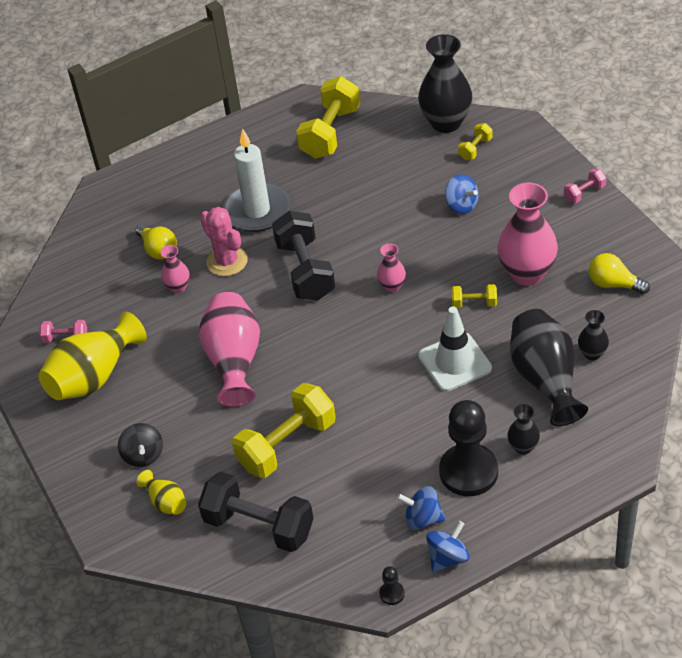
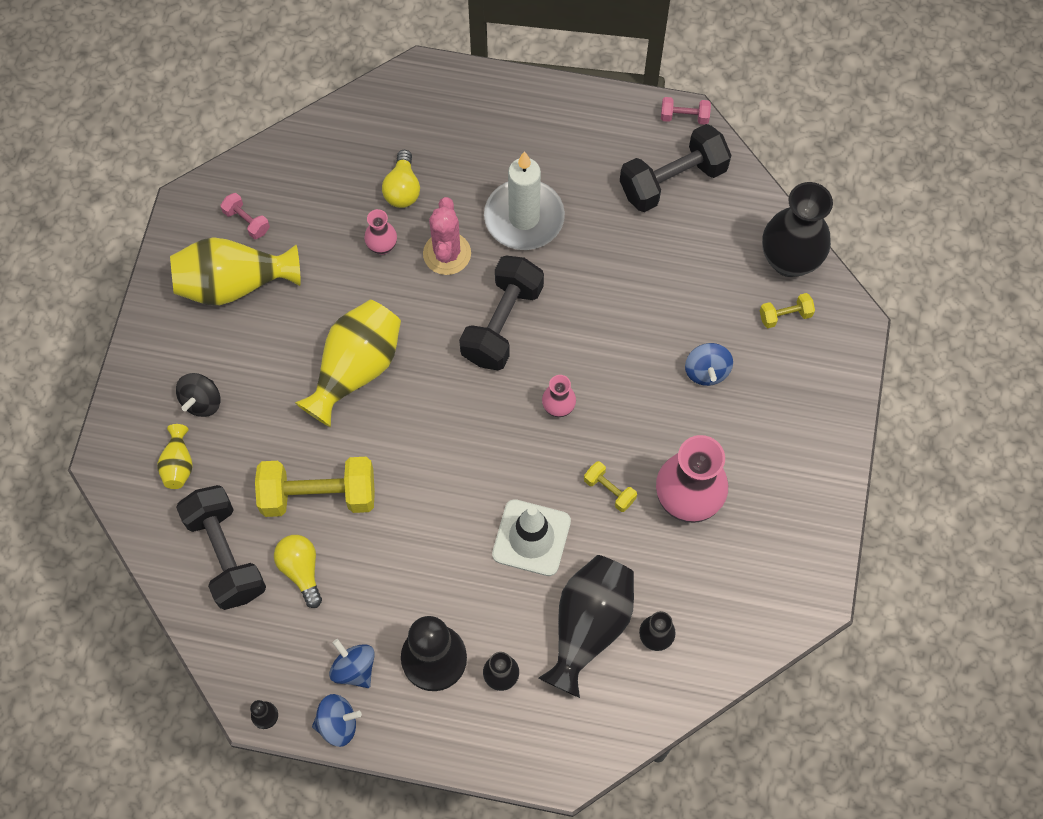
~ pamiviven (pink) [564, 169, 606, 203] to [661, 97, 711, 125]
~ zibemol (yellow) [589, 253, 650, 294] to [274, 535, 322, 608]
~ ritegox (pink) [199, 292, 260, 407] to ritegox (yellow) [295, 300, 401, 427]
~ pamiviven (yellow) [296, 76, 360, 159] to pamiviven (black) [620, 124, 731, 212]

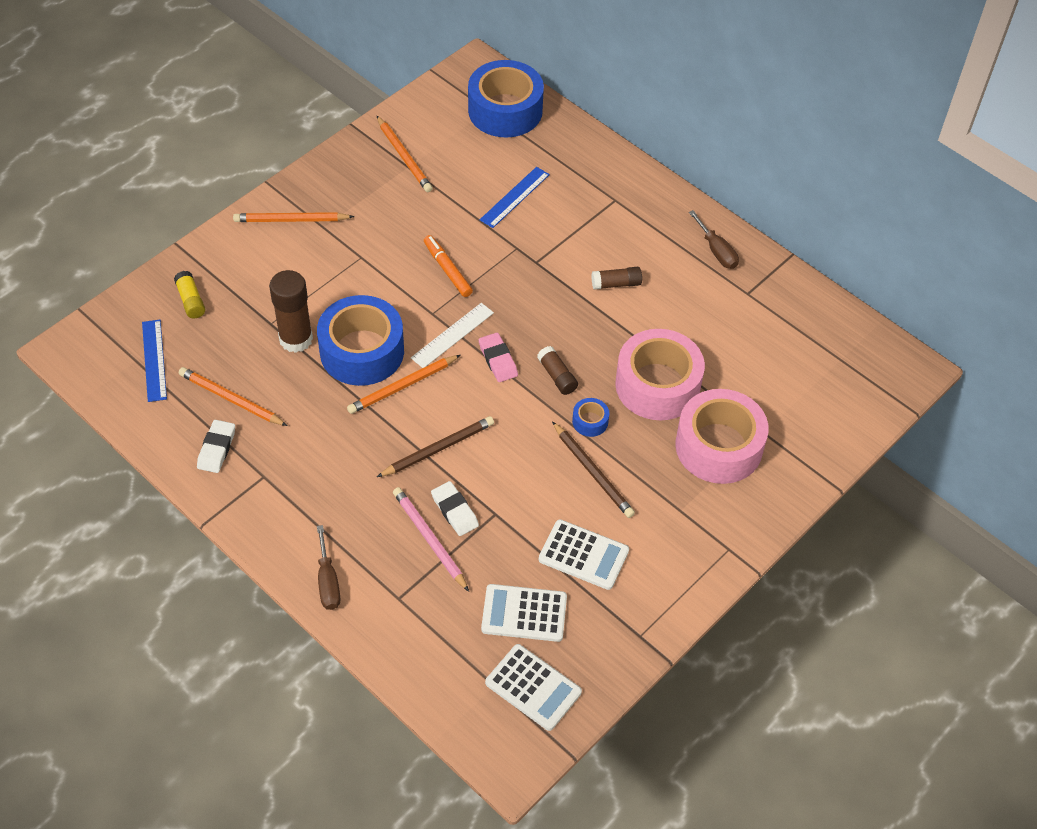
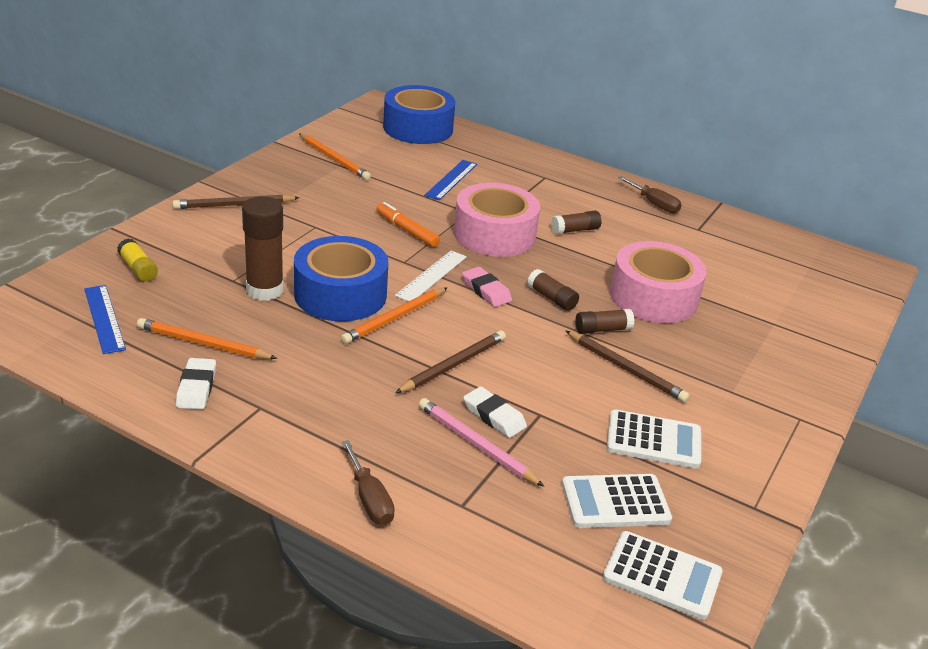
~ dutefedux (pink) [676, 389, 769, 484] to [454, 183, 540, 257]
~ dutefedux (blue) [572, 398, 609, 437] to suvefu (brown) [575, 309, 634, 334]
~ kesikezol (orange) [233, 212, 354, 222] to kesikezol (brown) [172, 194, 300, 209]

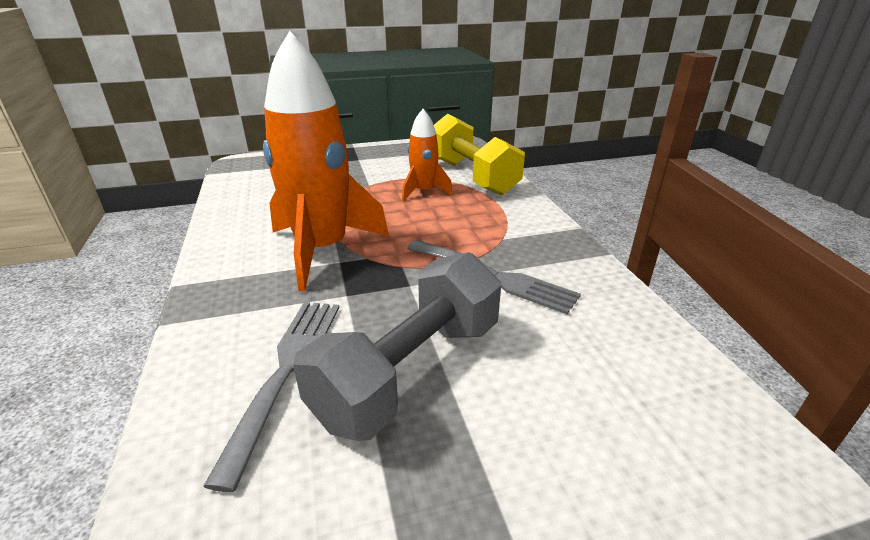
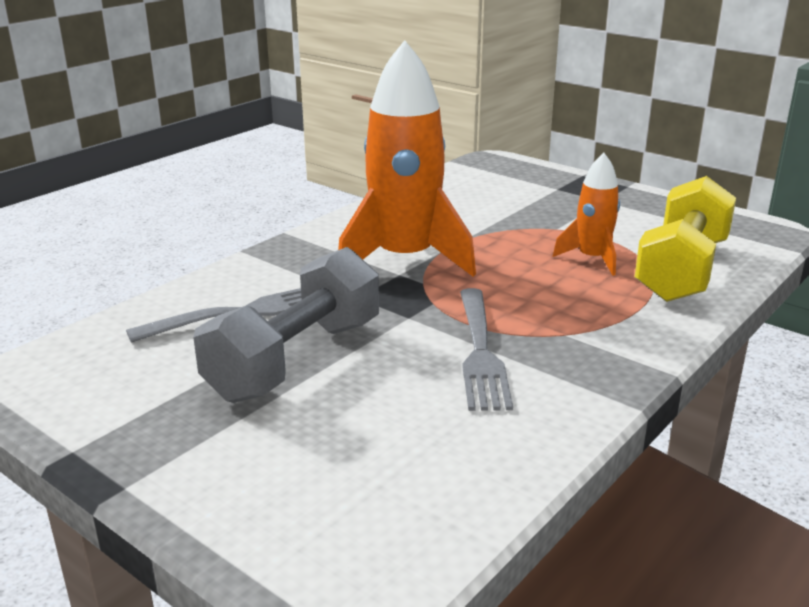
~ pamiviven (grey) [293, 252, 501, 441] = [193, 247, 379, 403] 60 degrees counterclockwise

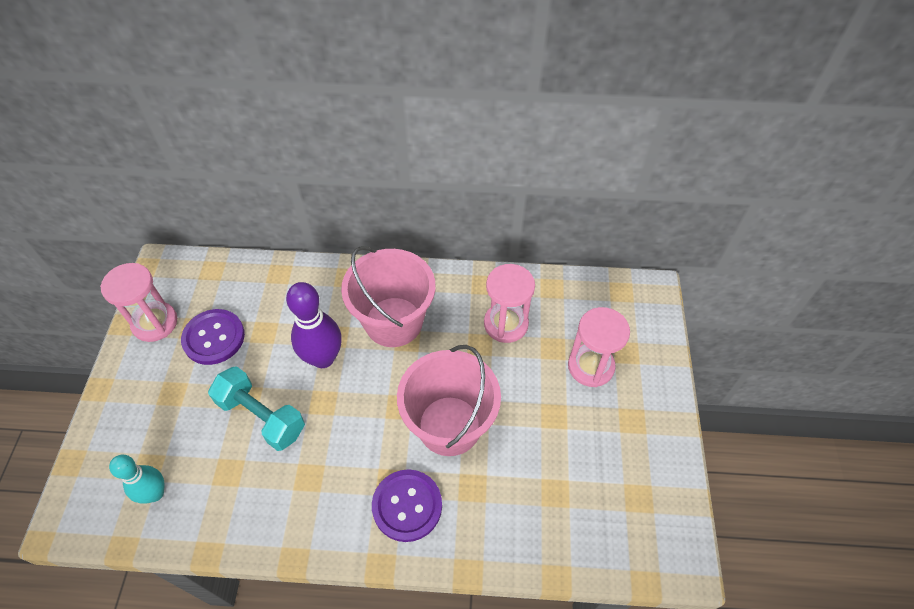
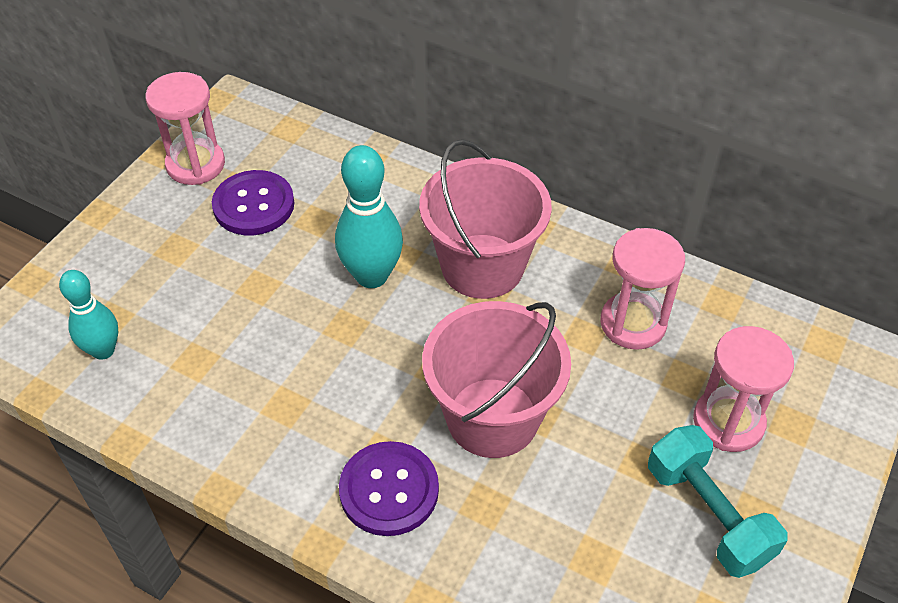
~ pamiviven (turquoise) [208, 366, 305, 451] to [648, 425, 787, 578]
~ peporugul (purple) [286, 282, 342, 368] to peporugul (turquoise) [335, 145, 403, 288]

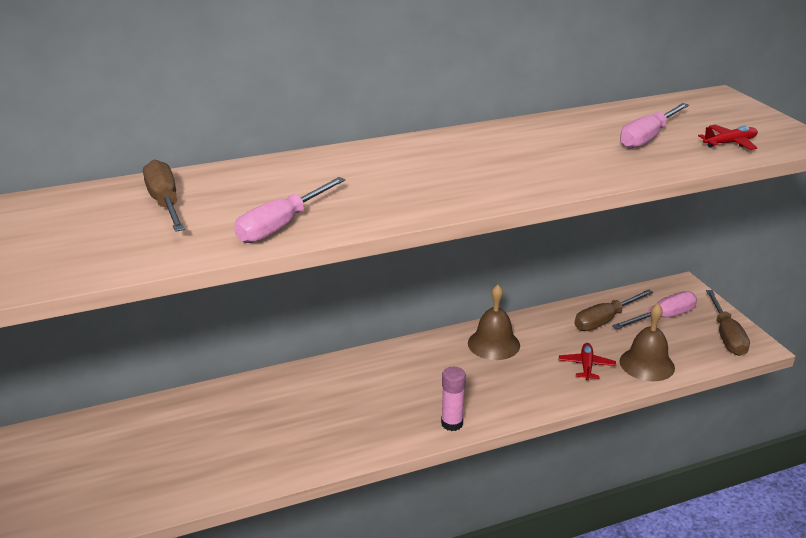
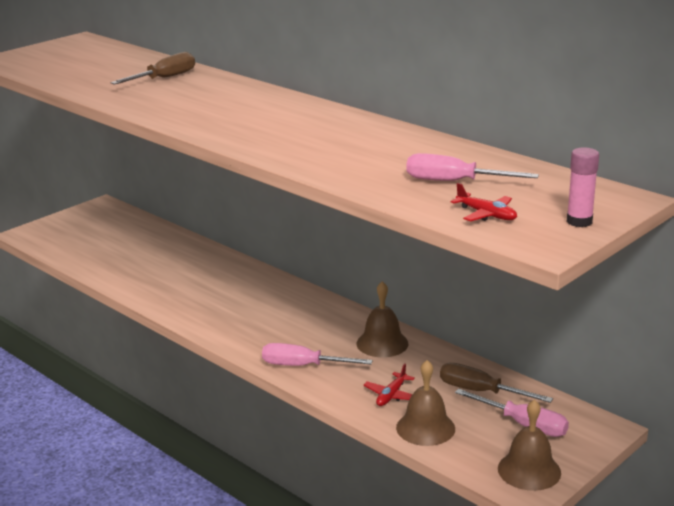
~ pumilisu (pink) [234, 177, 345, 243] to [262, 343, 373, 366]
~ suvefu (pink) [441, 367, 466, 431] to [567, 147, 599, 227]
~ pumilisu (brown) [706, 290, 750, 356] to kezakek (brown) [498, 399, 561, 491]
~ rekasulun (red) [559, 343, 616, 380] = [363, 363, 415, 406] 135 degrees clockwise

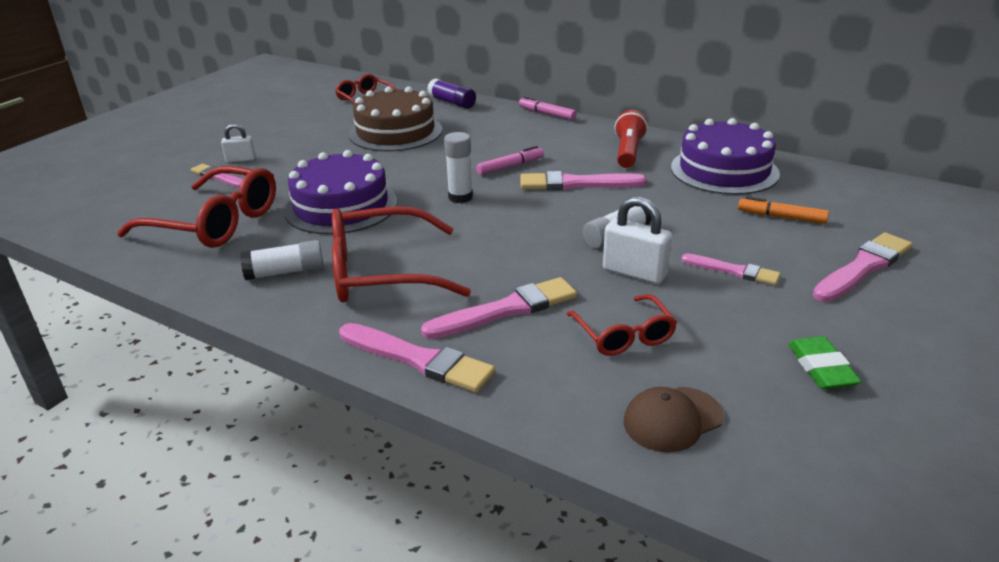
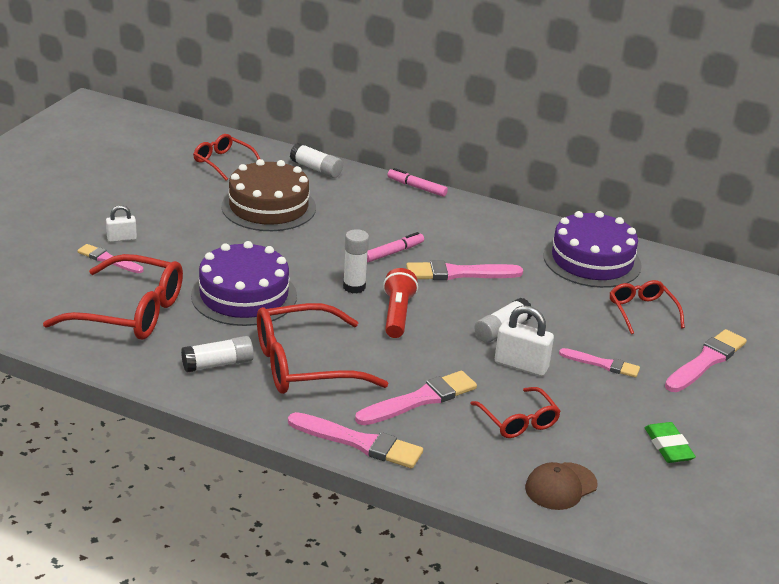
~ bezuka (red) [615, 110, 648, 168] to [383, 268, 418, 338]
~ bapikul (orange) [738, 196, 829, 224] to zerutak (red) [610, 280, 685, 334]
~ suvefu (purple) [427, 79, 476, 109] to suvefu (white) [290, 143, 343, 178]

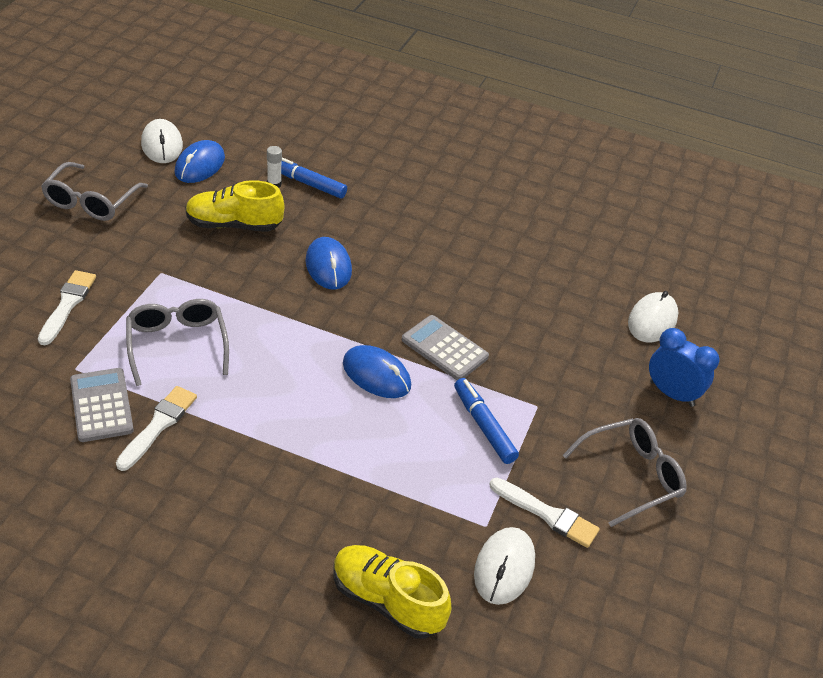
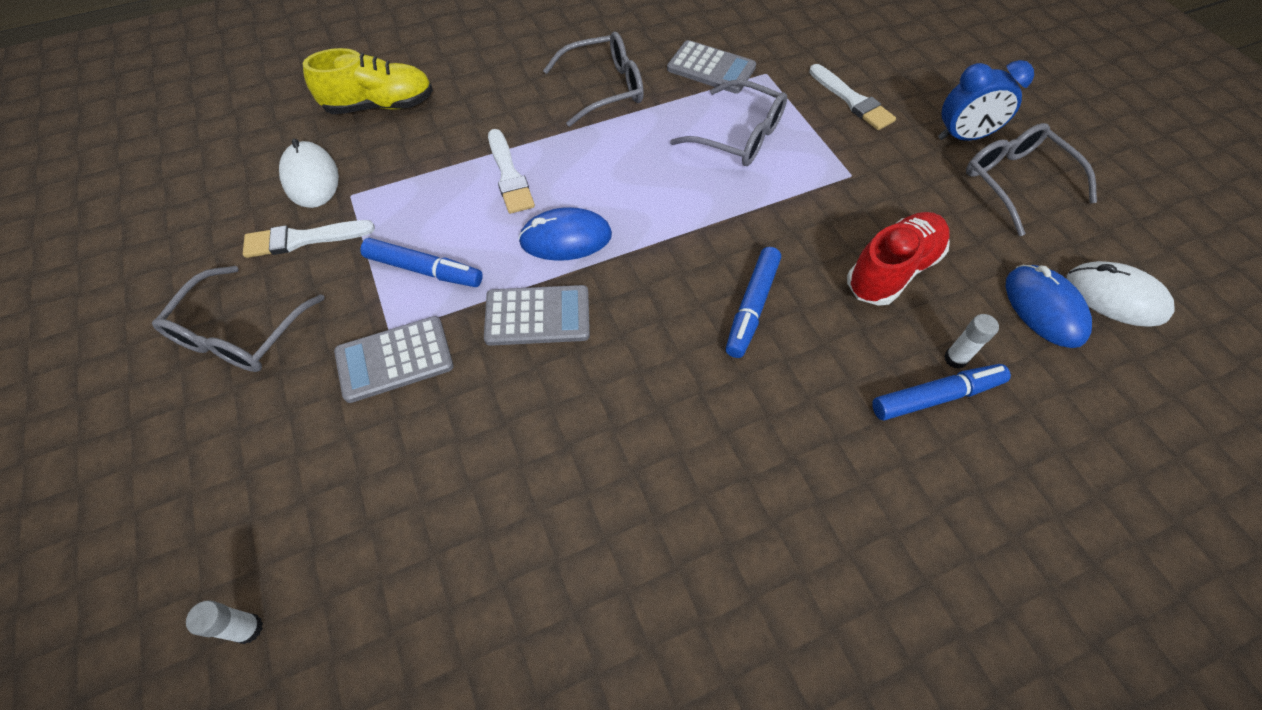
- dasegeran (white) [628, 291, 678, 343]
+ suvefu (white) [186, 600, 263, 644]
+ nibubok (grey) [334, 316, 454, 403]
+ zerutak (grey) [543, 32, 644, 127]
~ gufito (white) [116, 386, 197, 471] to [488, 129, 535, 214]
~ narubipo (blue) [649, 328, 720, 407] to [938, 60, 1034, 140]
~ dasegeran (blue) [305, 237, 352, 290] to bapikul (blue) [726, 247, 781, 358]
~ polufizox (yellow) [185, 180, 284, 232] to polufizox (red) [847, 212, 950, 306]

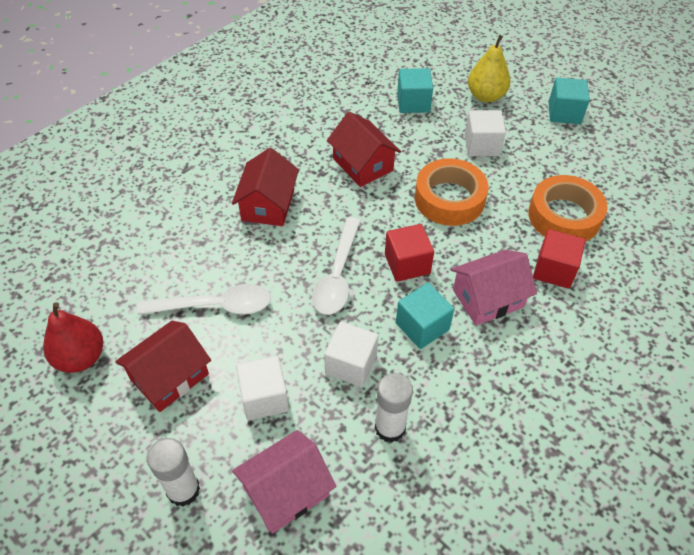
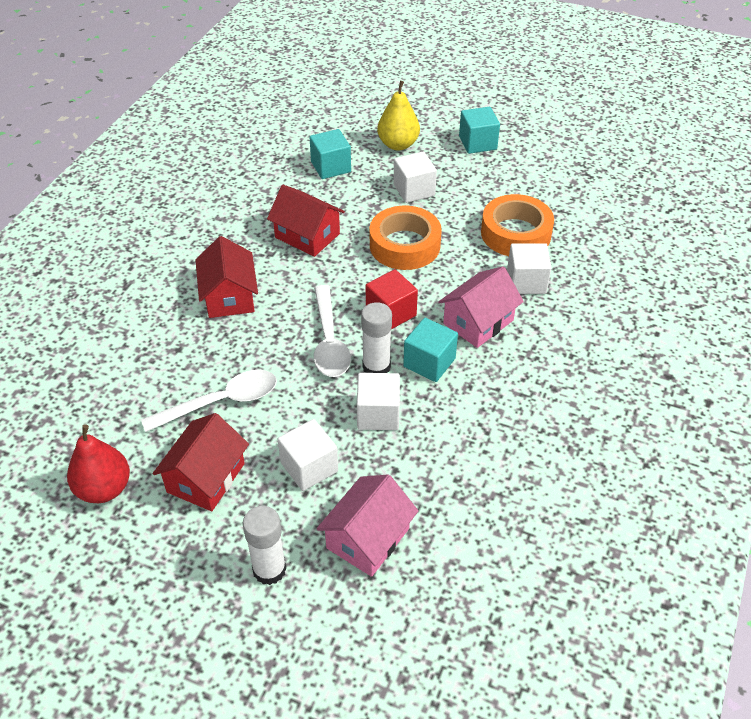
~ suvefu (white) [375, 373, 413, 443] to [361, 302, 392, 373]
~ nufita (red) [533, 229, 585, 289] to nufita (white) [507, 243, 551, 294]

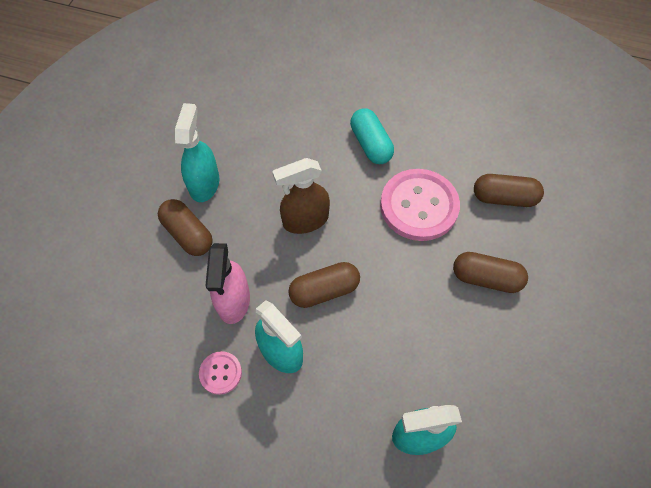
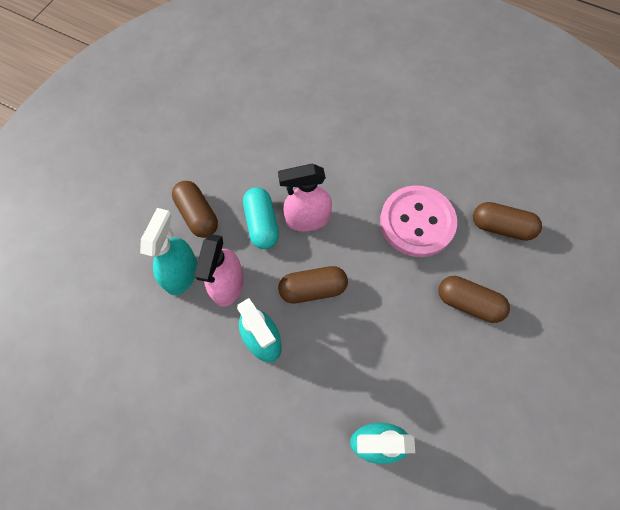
- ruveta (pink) [199, 351, 242, 395]
~ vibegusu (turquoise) [175, 103, 219, 202] to [140, 208, 197, 295]
~ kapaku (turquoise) [350, 109, 394, 164] to [243, 187, 279, 249]
~ vibegusu (brown) [272, 158, 330, 234] to vibegusu (pink) [278, 164, 332, 232]

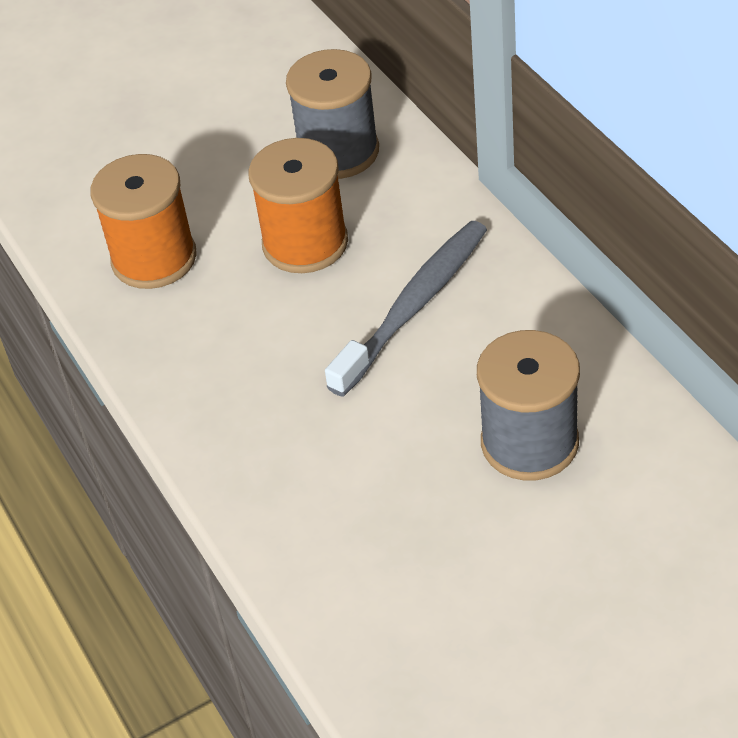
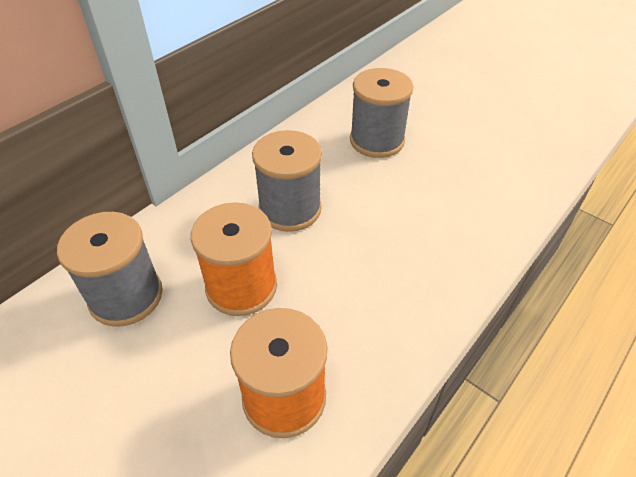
~ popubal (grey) [325, 221, 487, 397] to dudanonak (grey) [252, 130, 322, 232]

